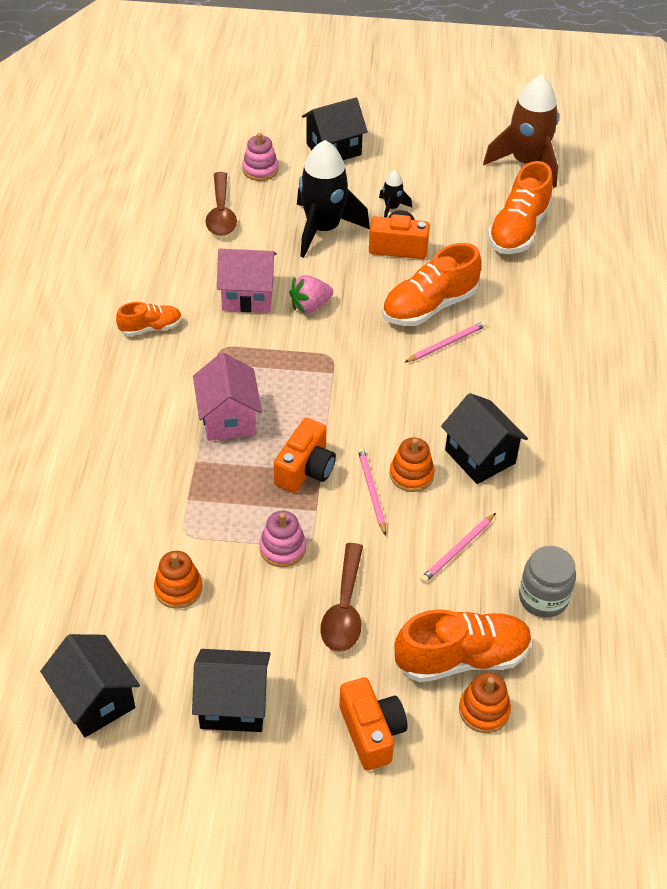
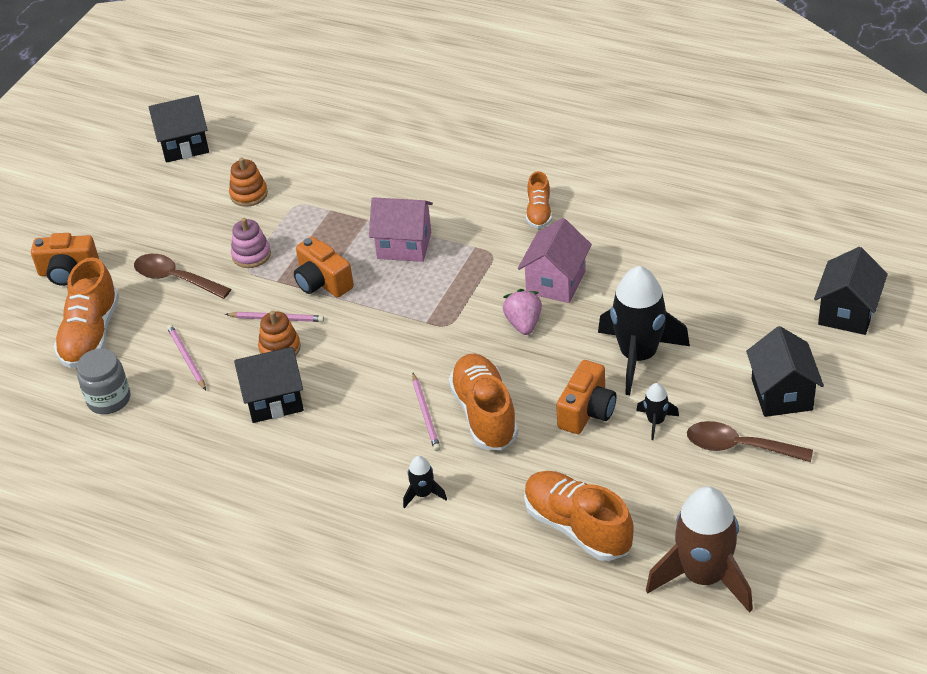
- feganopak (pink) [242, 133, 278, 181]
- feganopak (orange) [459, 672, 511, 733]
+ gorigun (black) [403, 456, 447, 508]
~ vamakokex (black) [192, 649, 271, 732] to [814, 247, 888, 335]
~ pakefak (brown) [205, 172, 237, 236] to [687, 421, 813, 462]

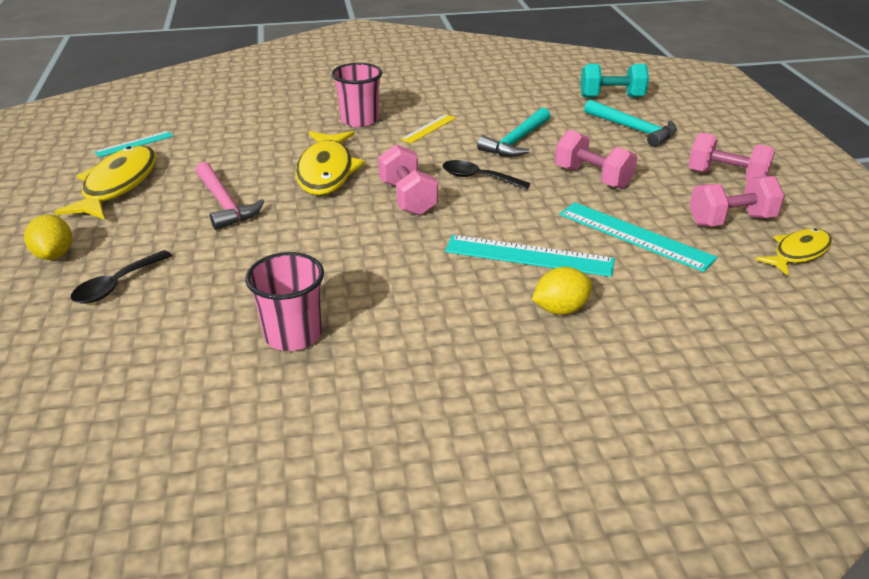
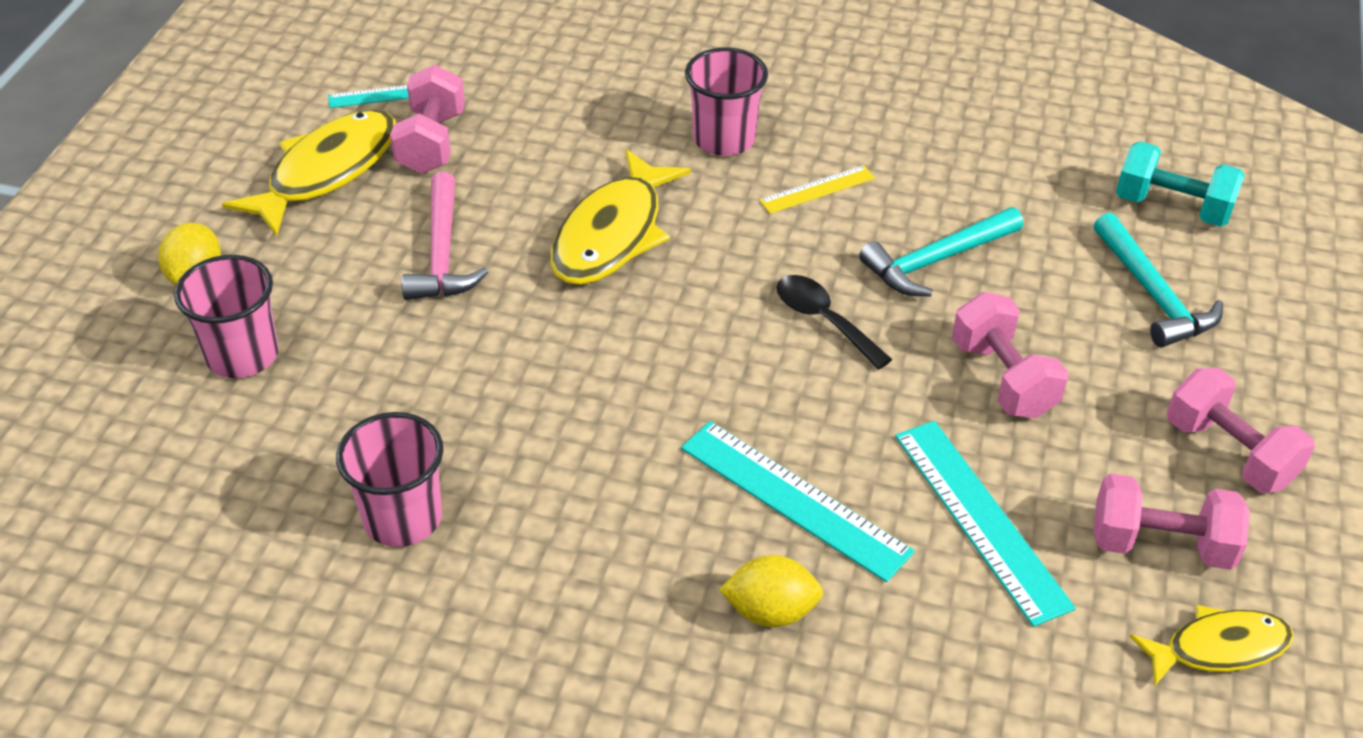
~ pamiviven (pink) [378, 144, 438, 216] to [390, 64, 465, 174]
~ pakefak (black) [71, 250, 172, 304] to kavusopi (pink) [174, 255, 279, 378]

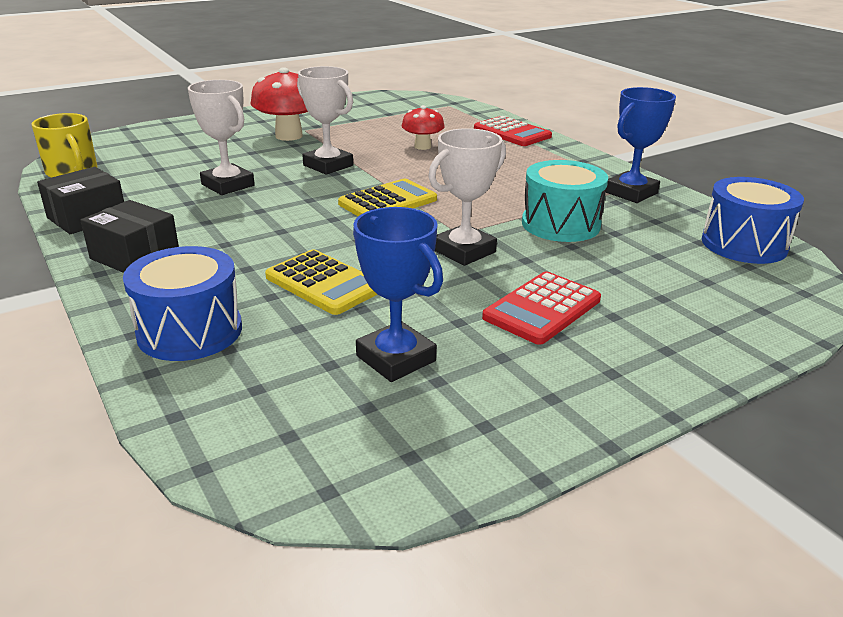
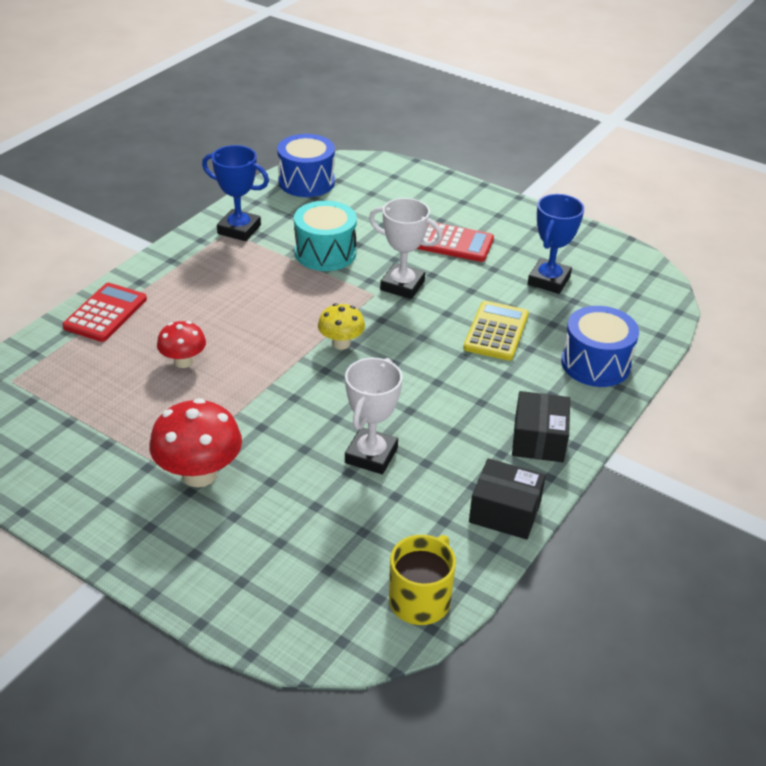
- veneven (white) [297, 66, 353, 175]
~ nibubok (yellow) [338, 179, 437, 216] to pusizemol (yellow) [318, 303, 365, 350]

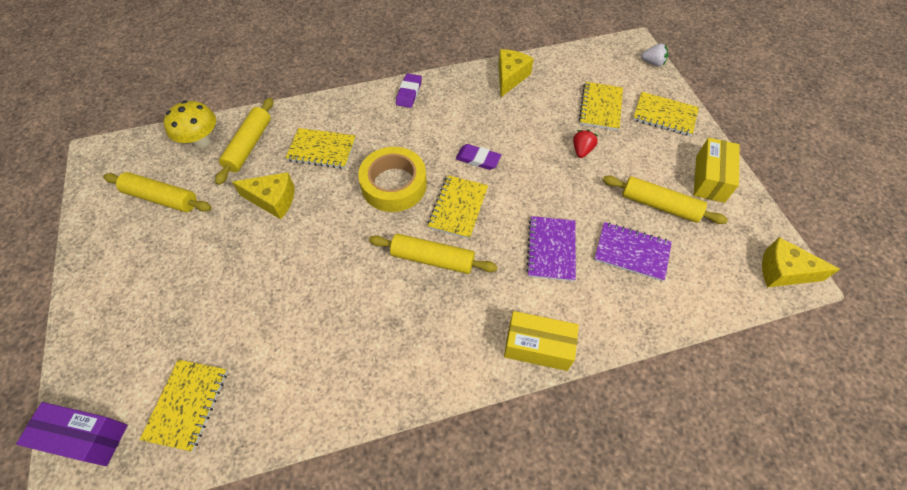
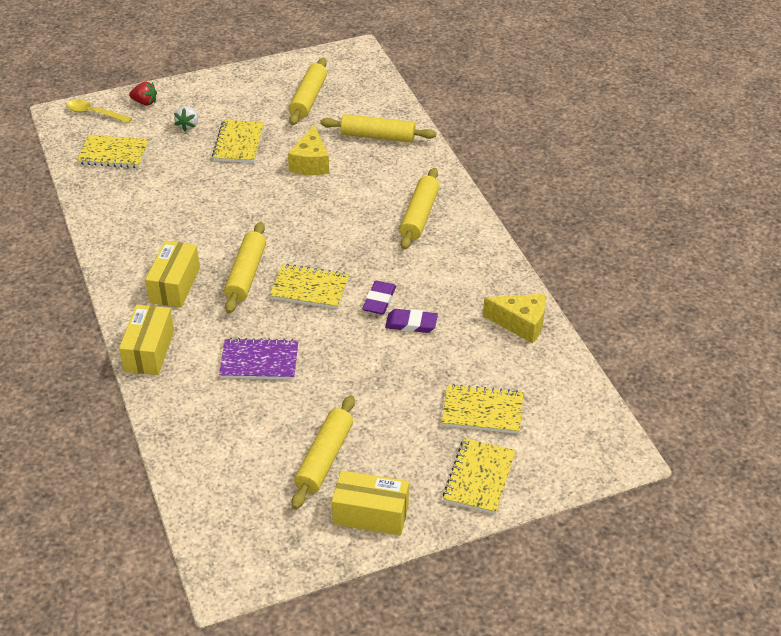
- pusizemol (yellow) [164, 101, 216, 148]
- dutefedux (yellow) [358, 147, 427, 212]
- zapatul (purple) [594, 222, 672, 281]
- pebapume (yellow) [762, 237, 840, 287]
+ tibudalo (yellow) [145, 241, 200, 308]
+ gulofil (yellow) [400, 168, 439, 250]
~ zapatul (yellow) [286, 128, 356, 169] to [212, 120, 264, 163]
~ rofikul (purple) [396, 73, 422, 108] to [385, 309, 438, 333]
~ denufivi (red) [573, 130, 598, 158] to [129, 82, 157, 106]
~ denufivi (white) [641, 44, 668, 66] to [174, 106, 198, 131]
~ tibudalo (purple) [16, 402, 128, 466] to pakefak (yellow) [66, 100, 132, 123]

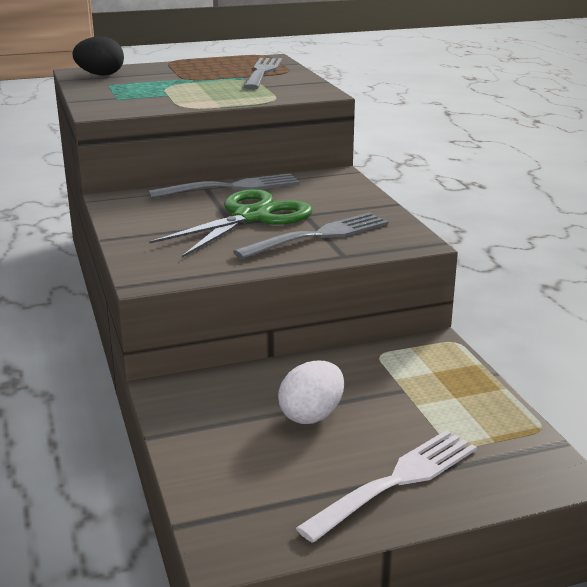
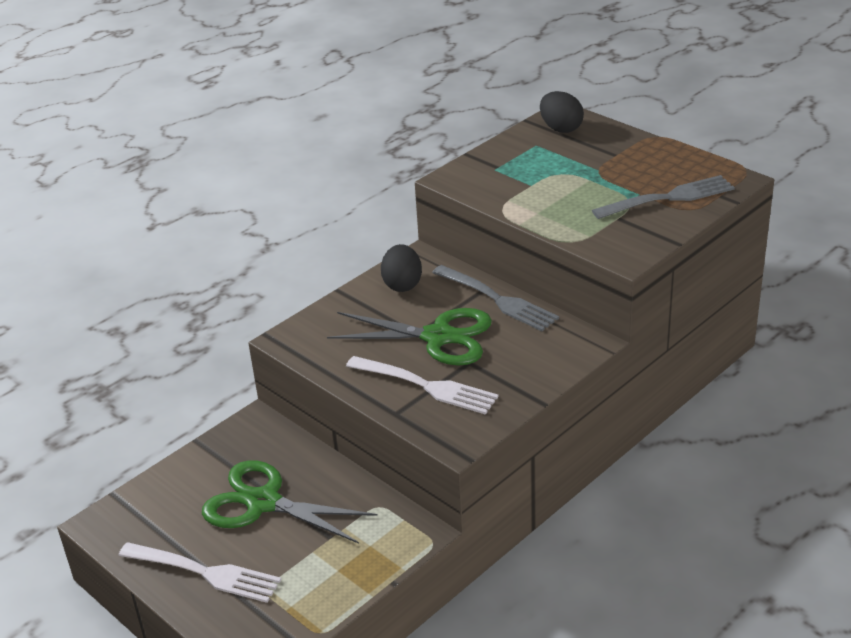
+ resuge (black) [381, 244, 422, 292]
~ resuge (white) [278, 361, 344, 424] to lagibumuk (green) [202, 460, 378, 544]
~ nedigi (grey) [233, 213, 388, 259] to nedigi (white) [346, 356, 499, 415]

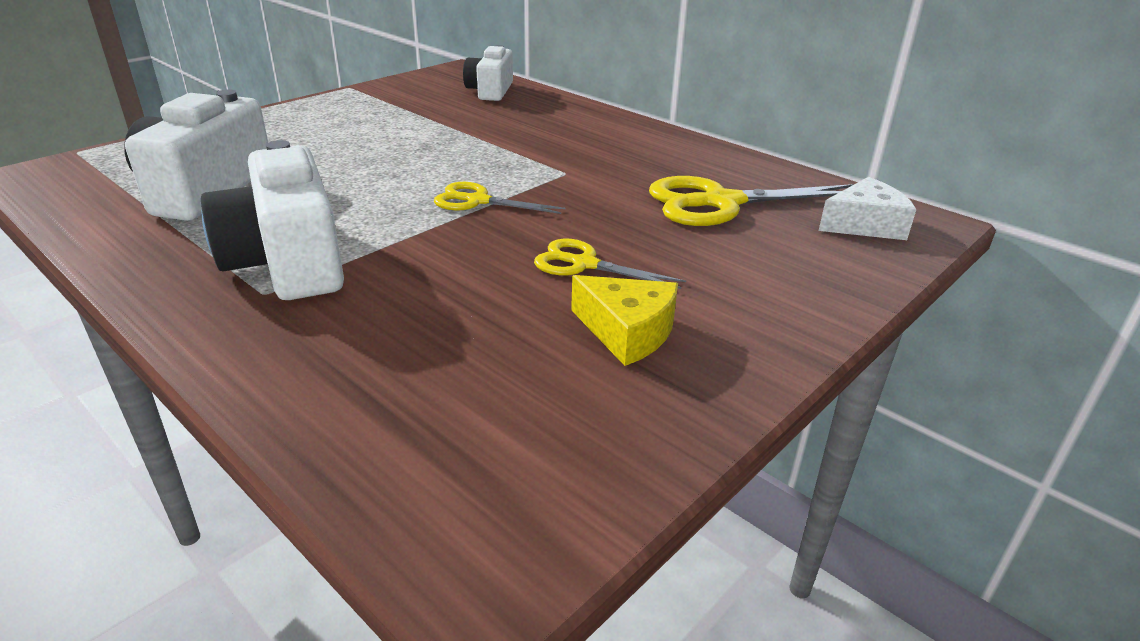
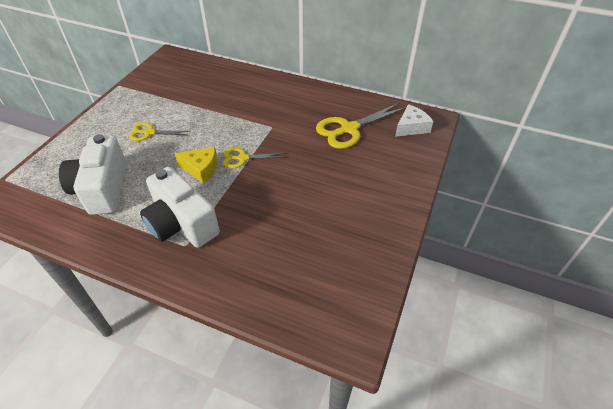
- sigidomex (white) [463, 45, 513, 101]
~ lagibumuk (yellow) [534, 239, 686, 289] to [129, 122, 190, 141]
~ pebapume (yellow) [571, 275, 678, 366] to [174, 147, 217, 184]

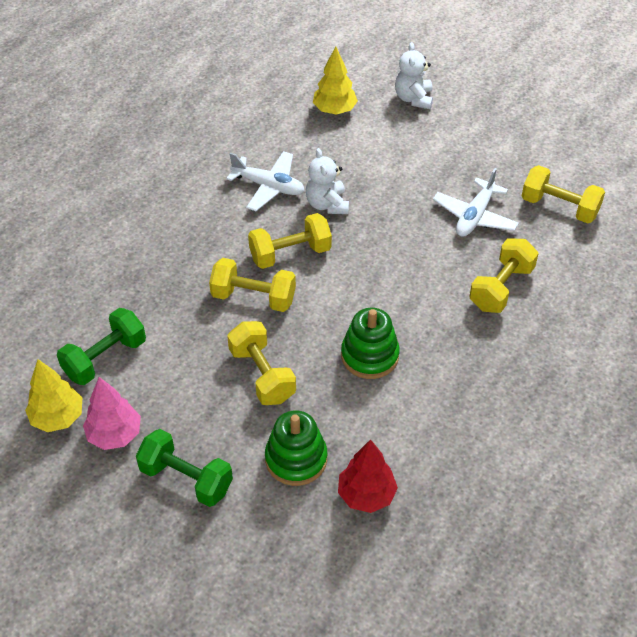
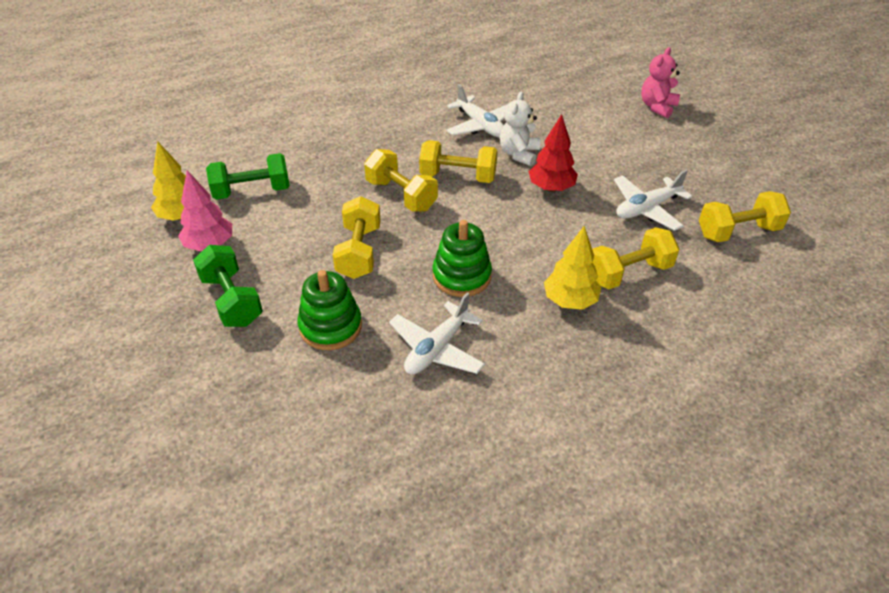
+ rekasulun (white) [389, 292, 485, 375]
~ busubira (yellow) [313, 46, 358, 115] to [544, 226, 601, 310]
~ busubira (red) [338, 439, 398, 513] to [528, 114, 578, 192]
~ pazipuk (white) [395, 42, 433, 109] to pazipuk (pink) [641, 47, 680, 118]
~ pamiviven (yellow) [522, 165, 605, 223] = [699, 191, 791, 242] 75 degrees counterclockwise

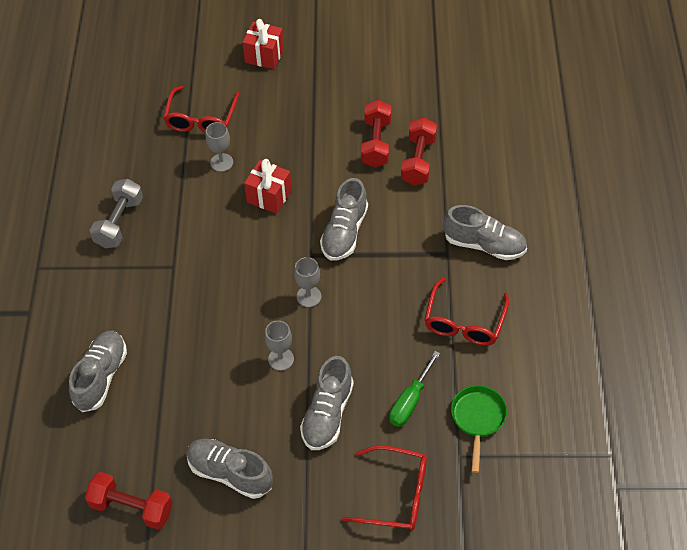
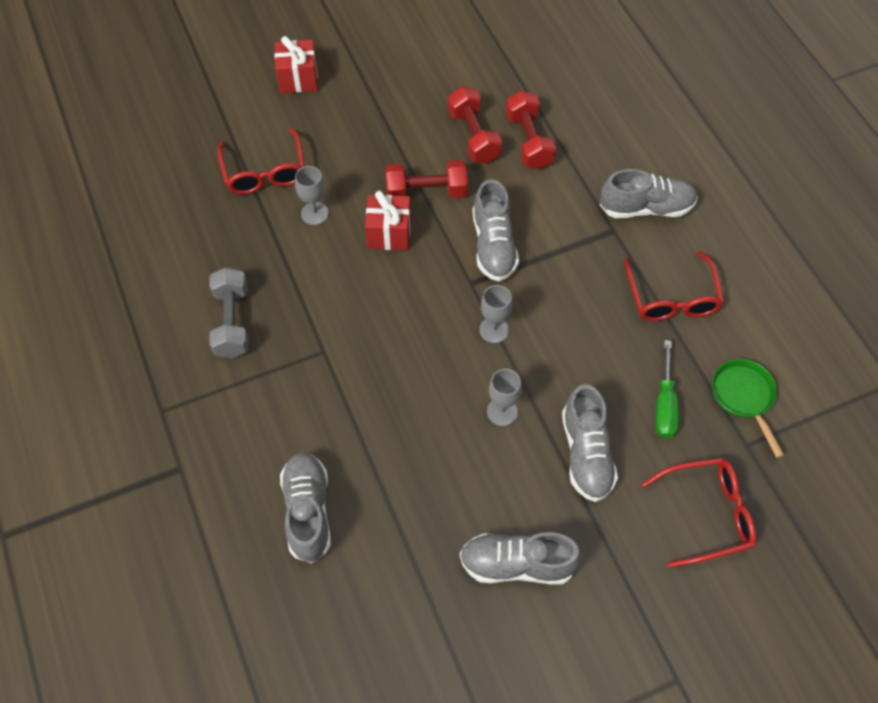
~ pamiviven (red) [85, 472, 173, 530] to [385, 160, 468, 198]

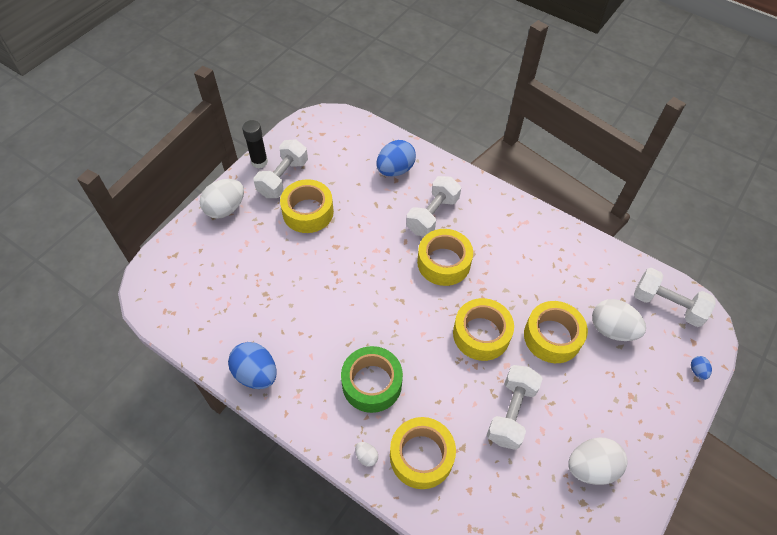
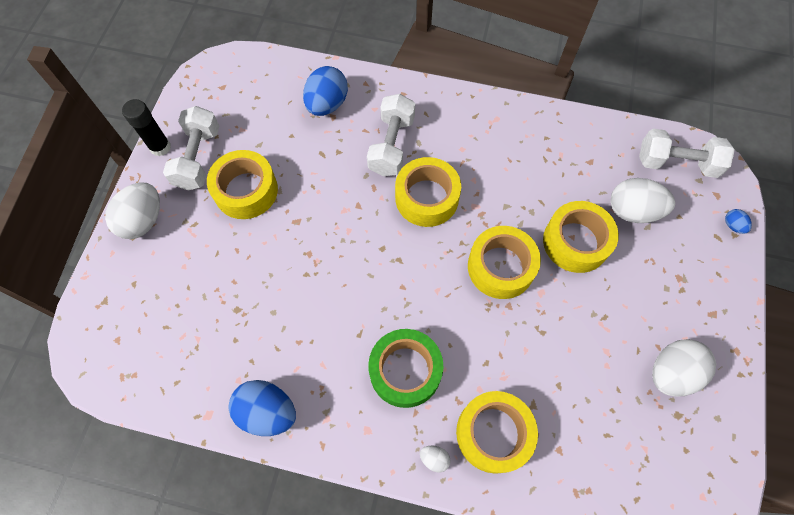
- pamiviven (white) [487, 365, 543, 450]

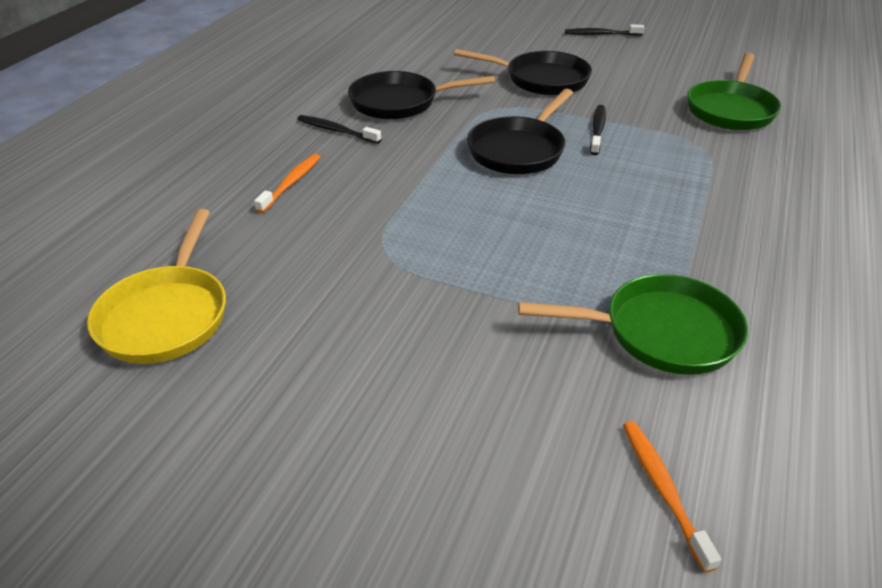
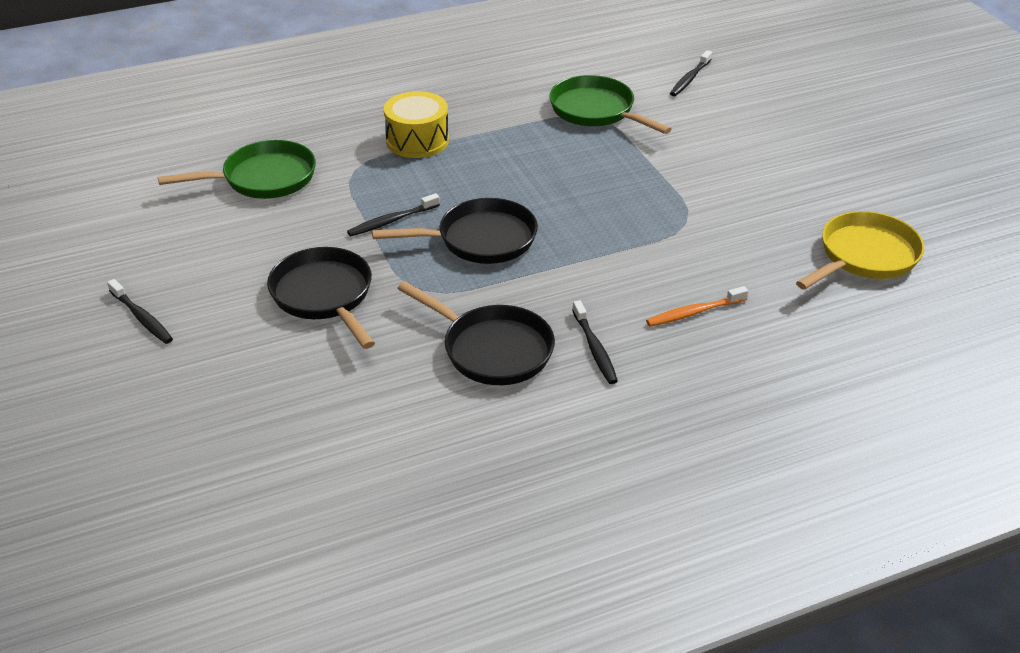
+ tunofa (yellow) [384, 91, 449, 158]
~ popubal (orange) [623, 421, 721, 573] to popubal (black) [670, 50, 712, 96]

